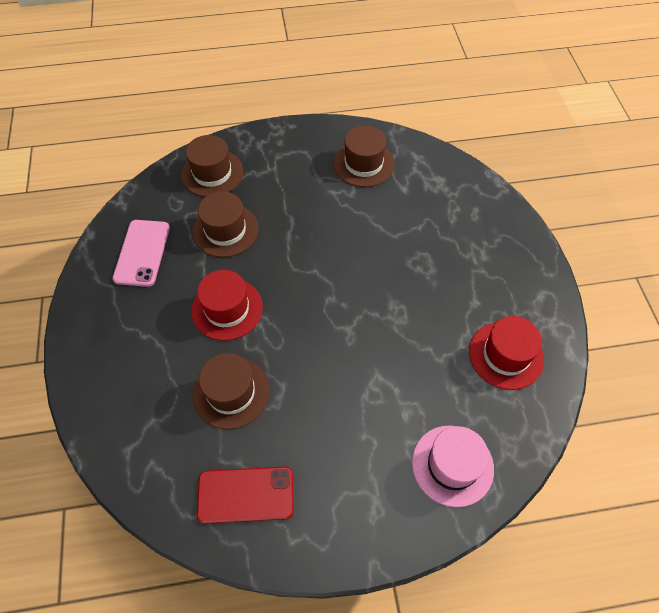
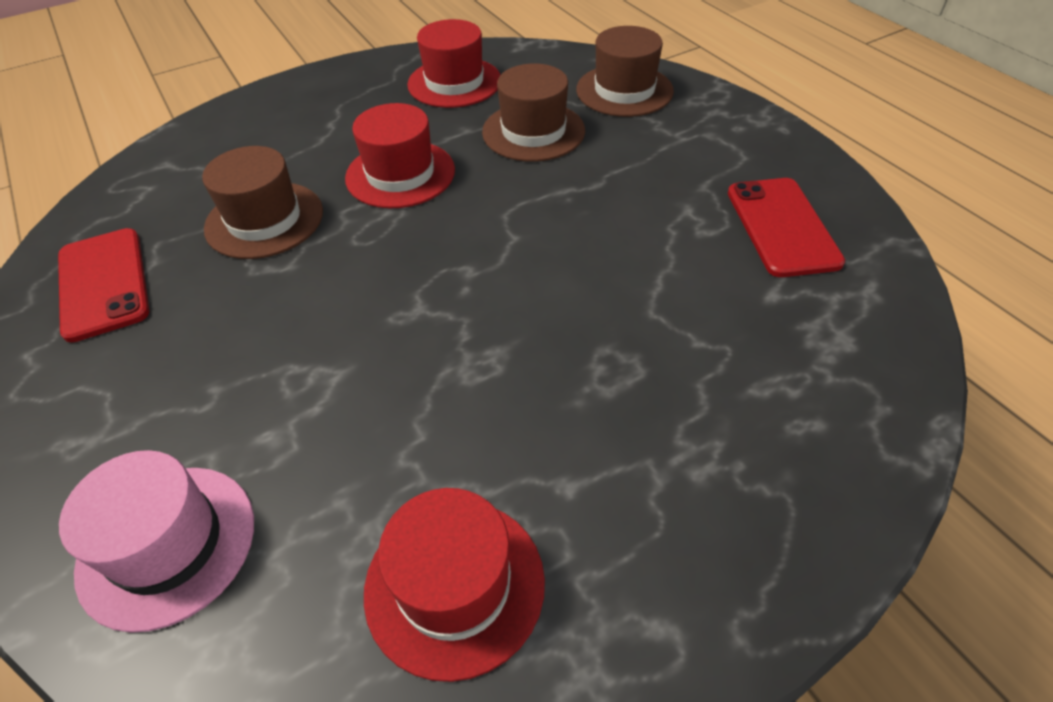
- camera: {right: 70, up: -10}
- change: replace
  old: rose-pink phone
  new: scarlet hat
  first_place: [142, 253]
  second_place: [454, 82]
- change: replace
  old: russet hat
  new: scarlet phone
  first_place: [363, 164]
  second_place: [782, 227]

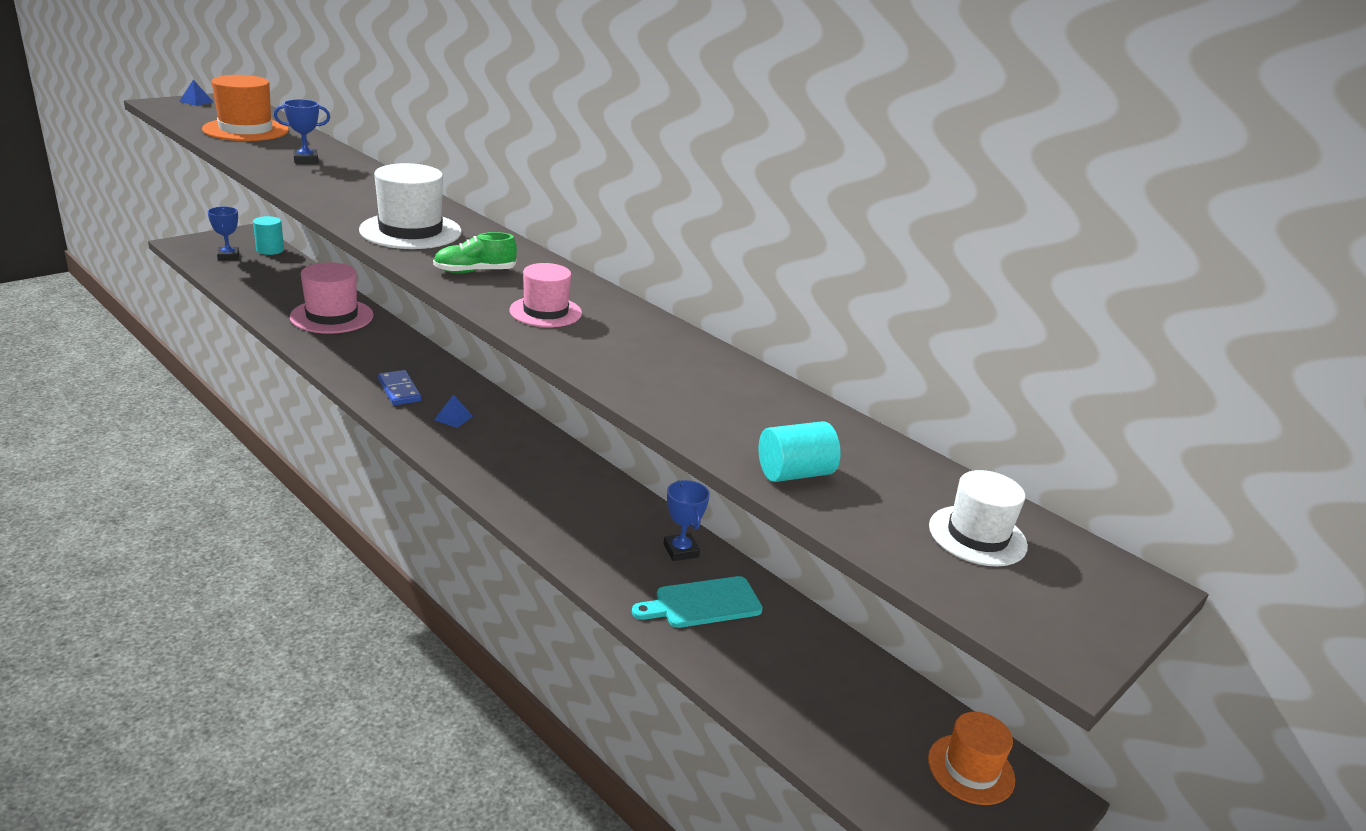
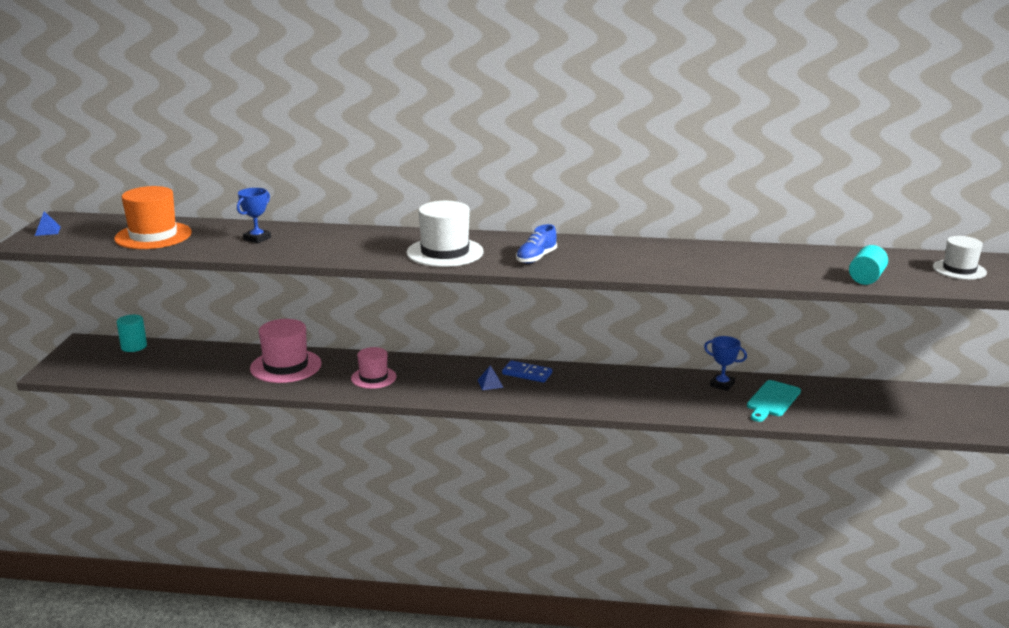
- camera: {right: -35, up: -5}
- change: move
  old: rose-pink hat
  first_place: [545, 312]
  second_place: [373, 377]
- change: move
  old: cobalt domino piece
  first_place: [399, 390]
  second_place: [527, 374]
- change: recolor
  old: emerald lace-up shoe
  new: cobalt lace-up shoe
  first_place: [475, 271]
  second_place: [536, 258]
- change: delete
  old: cobalt trophy
  first_place: [228, 256]
- change: delete
  old: orange hat
  first_place: [970, 769]

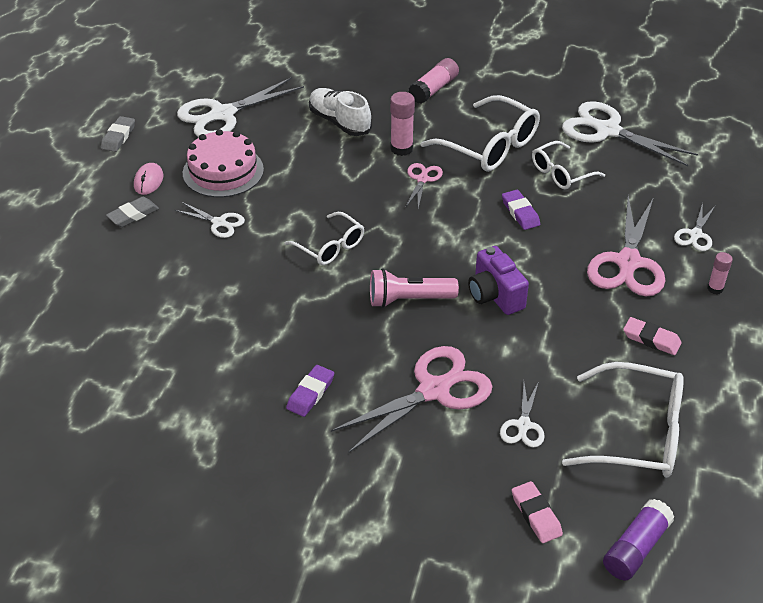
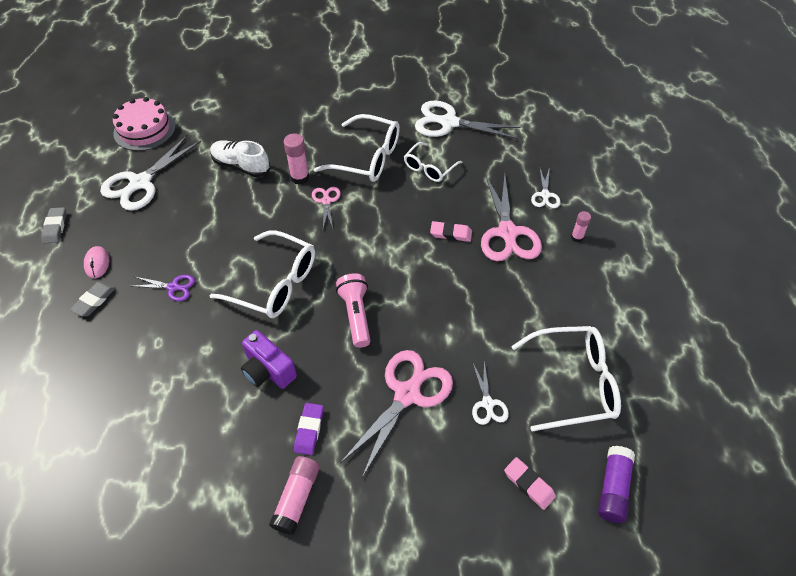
- camera: {right: -20, up: 10}
- change: move
  old: rose-pink cake
  first_place: [223, 171]
  second_place: [144, 129]
- change: recolor
  old: snow-white pair of scissors
  new: royal purple pair of scissors
  first_place: [219, 223]
  second_place: [173, 287]
- change: resize
  old: snow-white spectacles
  first_place: [330, 247]
  second_place: [275, 284]
  factor: 1.65
- change: move
  old: royal purple compact camera
  first_place: [495, 295]
  second_place: [268, 370]
- change: move
  old: rose-pink glue
  first_place: [434, 89]
  second_place: [297, 498]
- change: rotate
  old: rose-pink torch
  first_place: [408, 300]
  second_place: [356, 315]
  degrees: 105
- change: move
  old: rose-pink gum eraser
  first_place: [651, 339]
  second_place: [451, 233]
- change: delete
  old: royal purple gum eraser
  first_place: [520, 212]

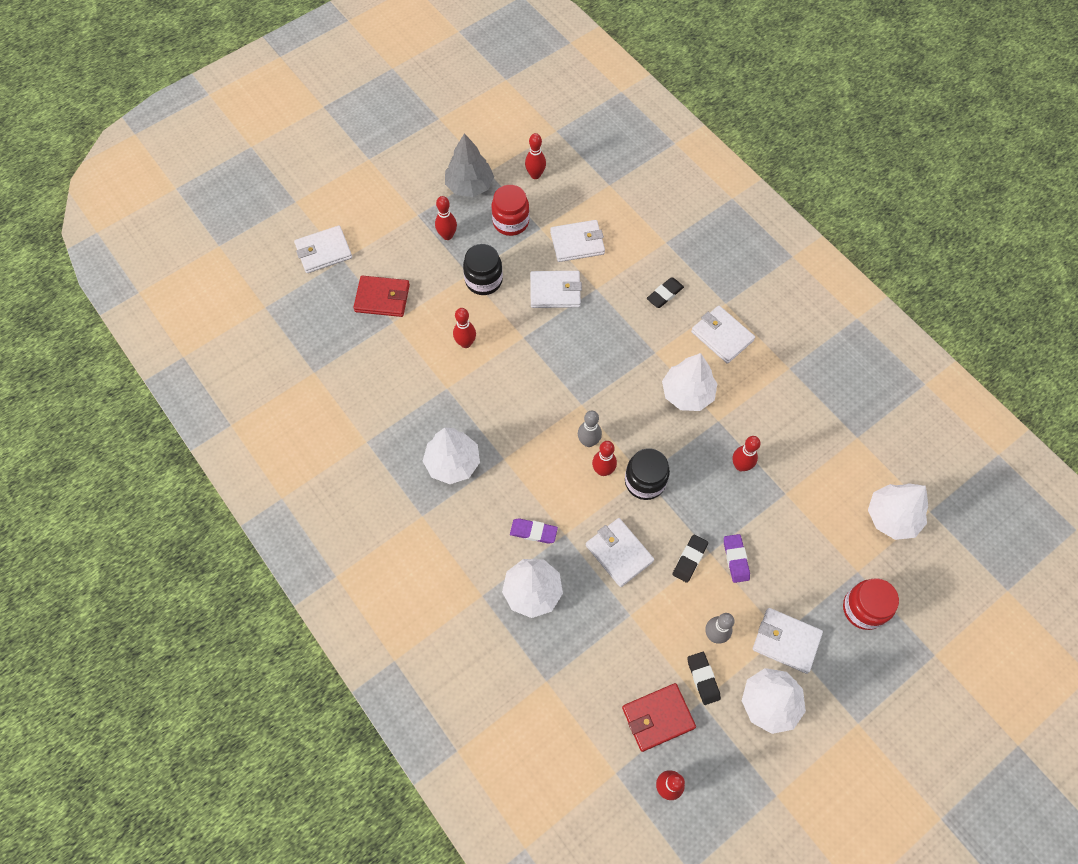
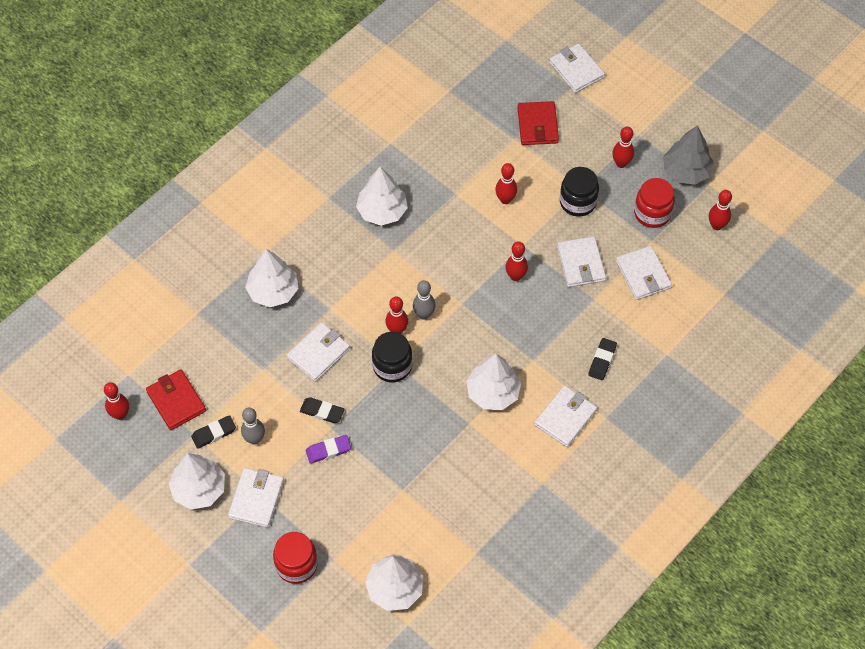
- camera: {right: 80, up: -5}
- change: move
  old: scarlet skittle
  first_place: [740, 466]
  second_place: [515, 276]
- change: rotate
  old: jet-black gum eraser
  first_place: [665, 294]
  second_place: [602, 360]
  degrees: 75
- change: delete
  old: royal purple gum eraser
  first_place: [533, 532]

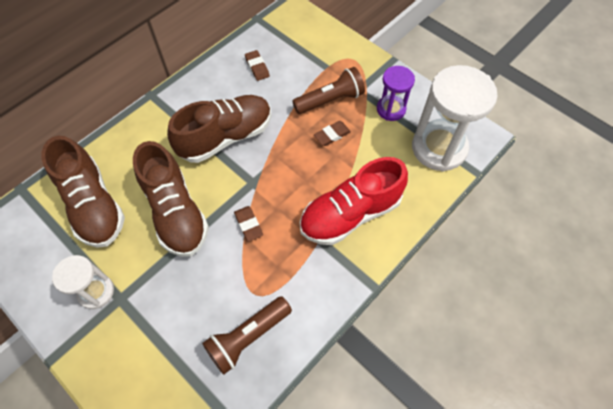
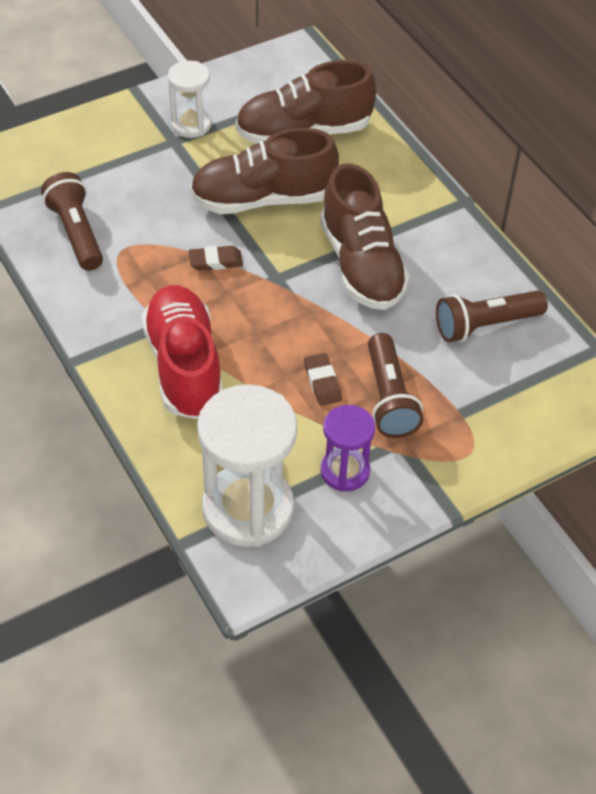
- camera: {right: 105, up: -10}
- change: replace
  old: russet gum eraser
  new: russet torch
  first_place: [257, 67]
  second_place: [485, 325]

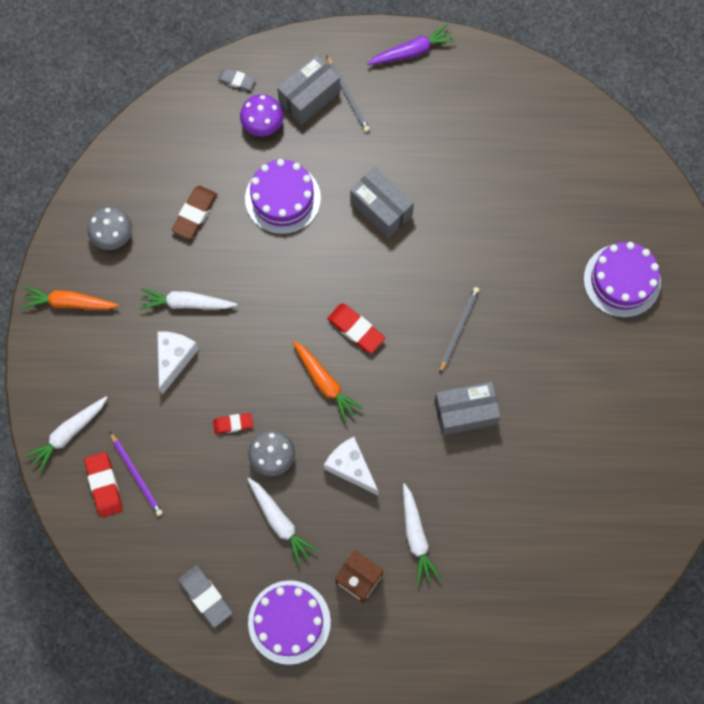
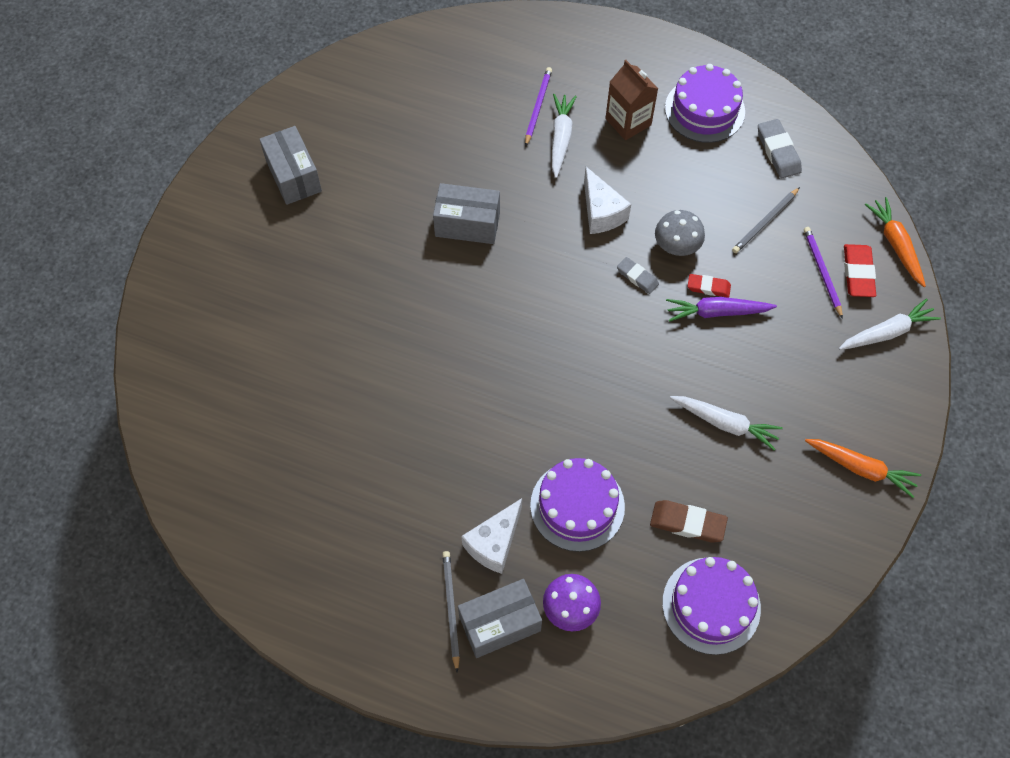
- camera: {right: -160, up: -10}
- change: move
  old: grey package
  first_place: [381, 209]
  second_place: [293, 176]
- change: move
  old: snow-white cheese wedge
  first_place: [174, 359]
  second_place: [494, 543]
- change: insert
  new: royal purple pencil
  second_place: [538, 107]
- change: move
  old: grey gum eraser
  first_place: [236, 80]
  second_place: [637, 277]
- change: rotate
  old: russet gum eraser
  first_place: [195, 213]
  second_place: [687, 523]
  degrees: 60
- change: move
  old: royal purple cake
  first_place: [622, 280]
  second_place: [711, 605]
- change: move
  old: royal purple carrot
  first_place: [412, 51]
  second_place: [716, 312]
- change: move
  old: grey pencil
  first_place: [459, 329]
  second_place: [765, 222]
- change: move
  old: orange carrot
  first_place: [325, 383]
  second_place: [895, 244]
- change: delete
  old: grey toadstool
  first_place: [113, 235]
- change: delete
  old: snow-white carrot
  first_place: [280, 522]
- change: delete
  old: scarlet gum eraser
  first_place: [356, 329]

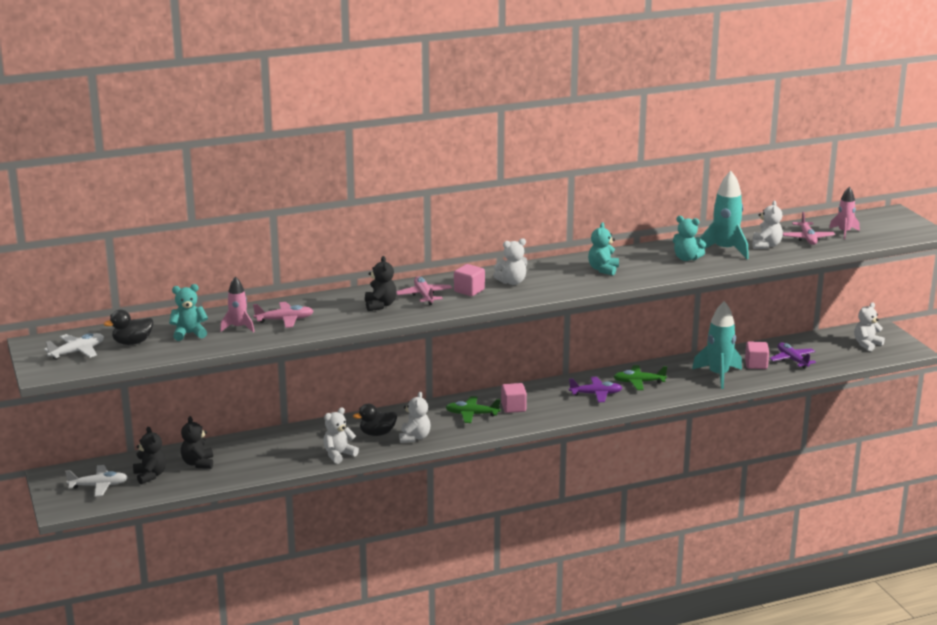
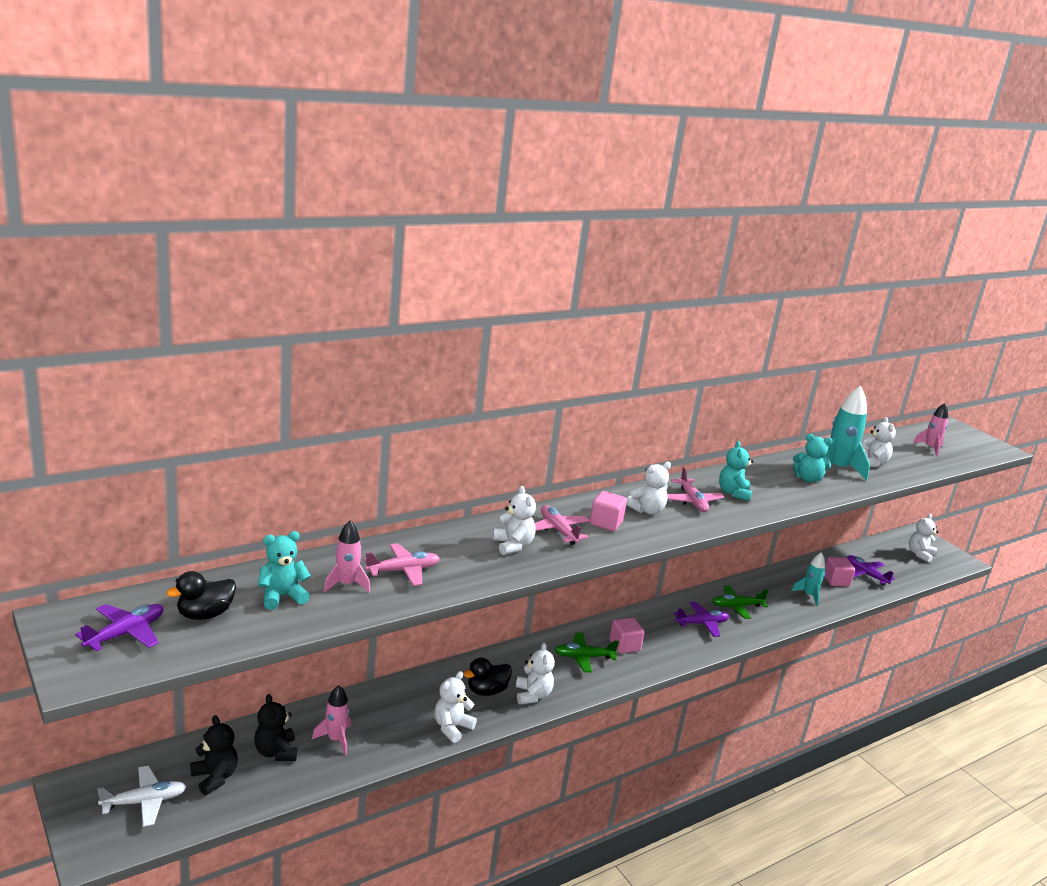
- camera: {right: -15, up: 0}
- change: recolor
  old: snow-white aeroplane
  new: royal purple aeroplane
  first_place: [77, 352]
  second_place: [125, 634]
- change: insert
  new: rose-pink toy rocket
  second_place: [335, 739]
- change: recolor
  old: jet-black teddy
  new: snow-white teddy
  first_place: [380, 305]
  second_place: [513, 545]
- change: move
  old: rose-pink aeroplane
  first_place: [807, 238]
  second_place: [692, 501]
- change: resize
  old: teal toy rocket
  first_place: [718, 375]
  second_place: [809, 595]
  factor: 0.59

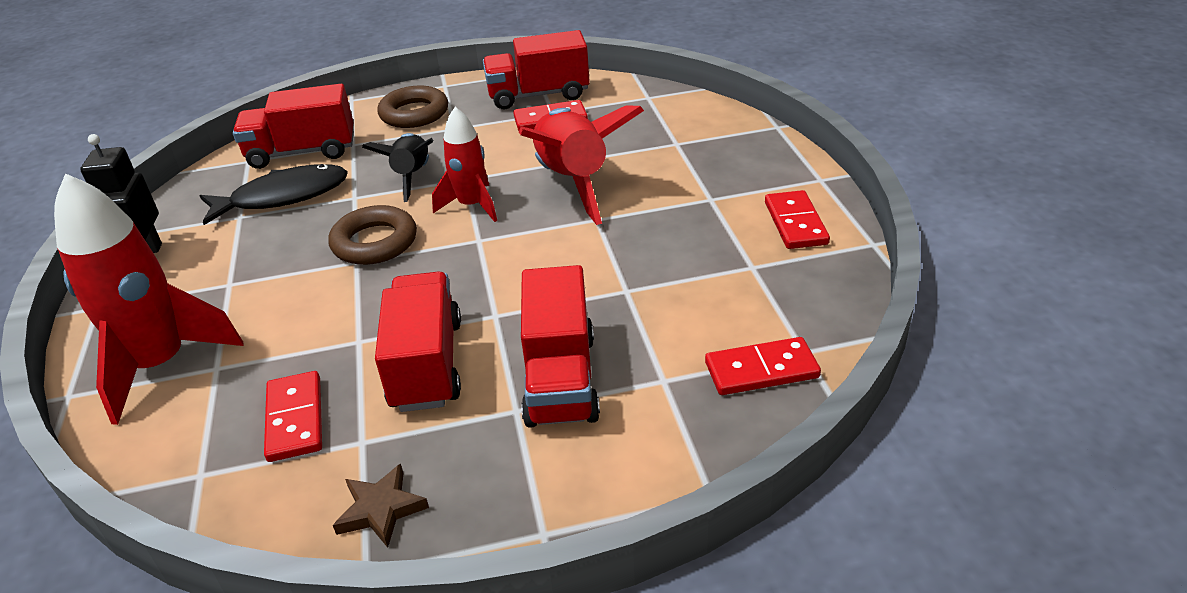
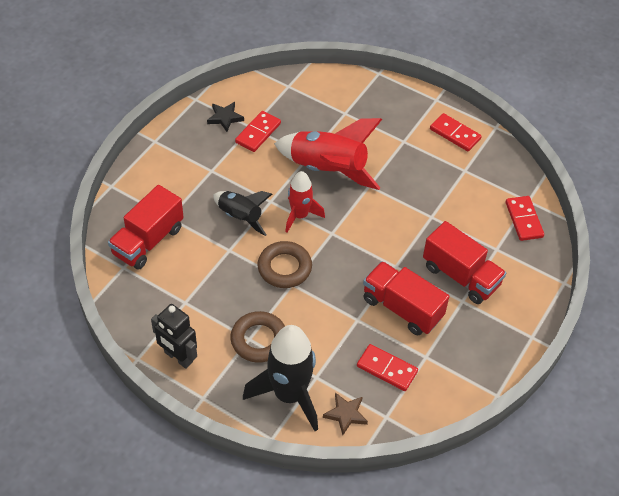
- camera: {right: -50, up: 15}
- change: replace
  old: scarlet truck
  new: jet-black star shape
  first_place: [538, 95]
  second_place: [225, 118]
- change: move
  old: russet hoop
  first_place: [414, 114]
  second_place: [259, 340]
- change: recolor
  old: scarlet toy rocket
  new: jet-black toy rocket
  first_place: [161, 365]
  second_place: [289, 395]
- change: move
  old: russet star shape
  first_place: [381, 509]
  second_place: [346, 414]
- change: rotate
  old: scarlet domino piece
  first_place: [761, 370]
  second_place: [523, 220]
  degrees: -45
- change: delete
  old: jet-black fish
  first_place: [283, 197]

